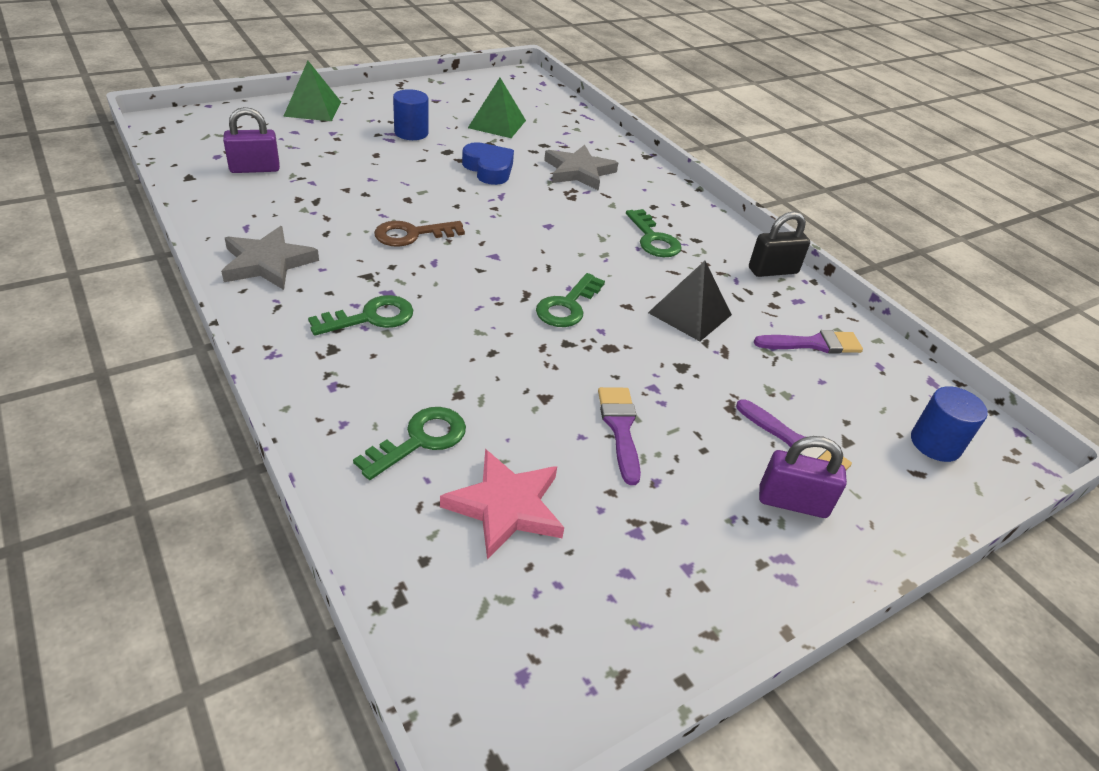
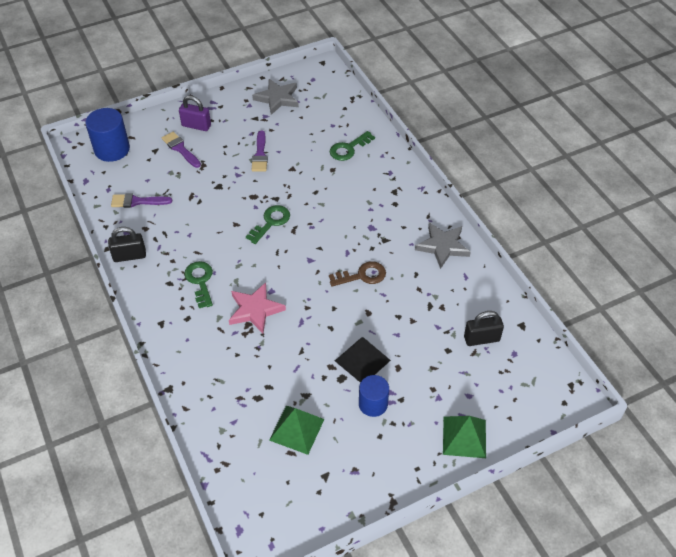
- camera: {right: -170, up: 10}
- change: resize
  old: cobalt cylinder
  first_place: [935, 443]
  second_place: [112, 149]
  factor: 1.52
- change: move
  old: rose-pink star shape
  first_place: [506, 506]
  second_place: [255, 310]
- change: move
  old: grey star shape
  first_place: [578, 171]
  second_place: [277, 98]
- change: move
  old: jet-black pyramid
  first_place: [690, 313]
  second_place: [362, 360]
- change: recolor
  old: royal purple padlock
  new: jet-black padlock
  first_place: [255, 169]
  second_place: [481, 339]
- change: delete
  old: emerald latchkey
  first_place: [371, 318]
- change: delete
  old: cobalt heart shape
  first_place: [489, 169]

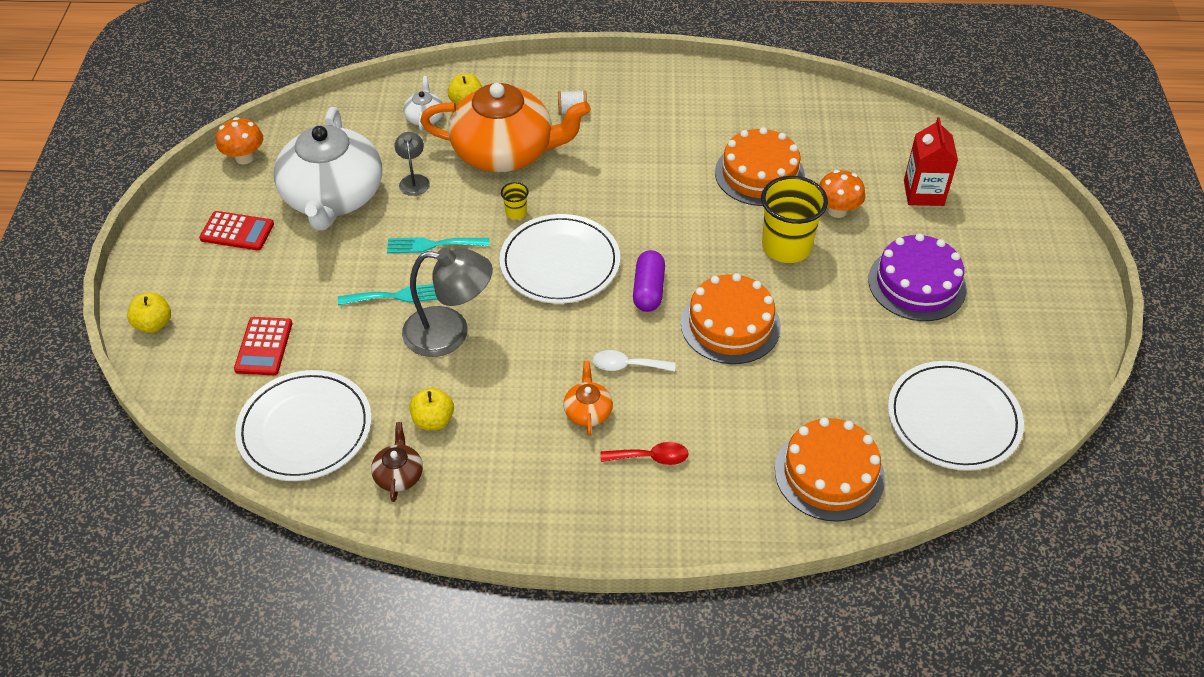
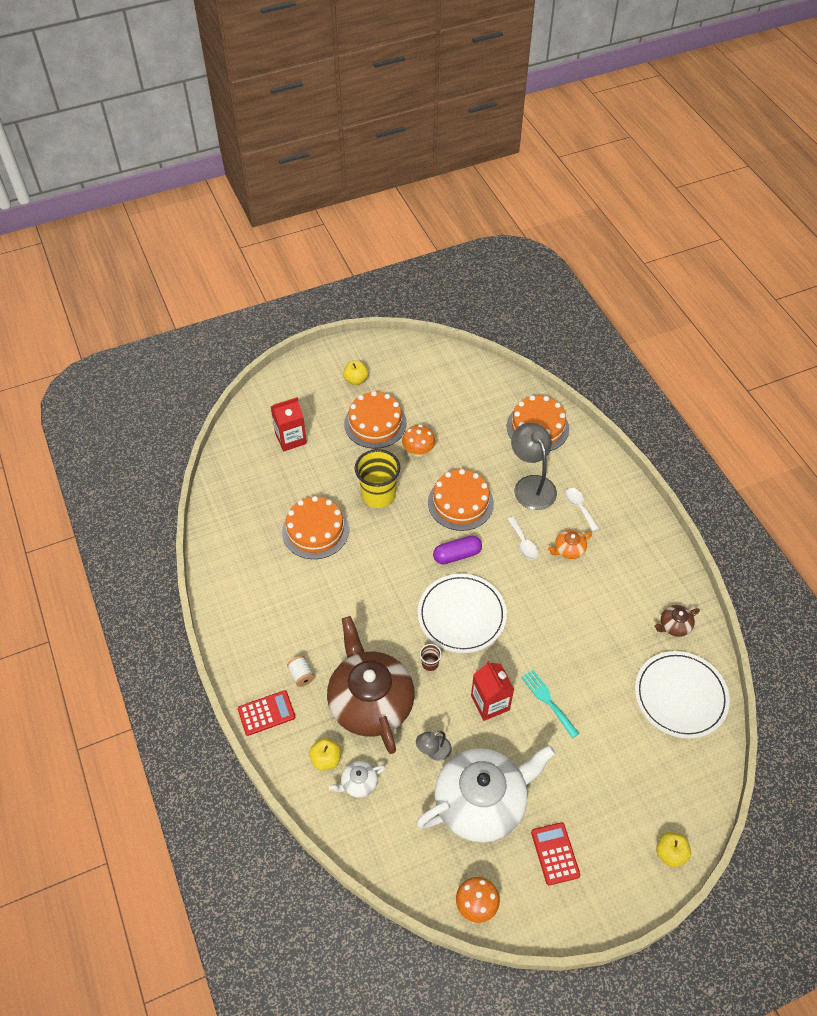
- camera: {right: -115, up: 5}
- change: move
  old: scarlet adding machine
  first_place: [264, 346]
  second_place: [266, 713]
- change: recolor
  old: orange china teapot
  new: russet china teapot
  first_place: [505, 152]
  second_place: [370, 701]
- change: move
  old: yellow apple
  first_place: [433, 420]
  second_place: [356, 380]
- change: recolor
  old: royal purple cake
  new: orange cake
  first_place: [917, 284]
  second_place: [375, 423]
- change: move
  old: orange toadstool
  first_place: [837, 210]
  second_place: [418, 451]
- change: recolor
  old: yellow cup
  new: russet cup
  first_place: [516, 212]
  second_place: [430, 663]
- change: replace
  old: teal fork
  new: scarlet milk carton
  first_place: [432, 245]
  second_place: [490, 703]
- change: move
  old: grey lamp
  first_place: [450, 333]
  second_place: [531, 485]
- change: recolor
  old: scarlet tablespoon
  new: snow-white tablespoon
  first_place: [651, 457]
  second_place: [579, 507]
- change: delete
  old: snow-white dinner plate
  first_place: [953, 419]

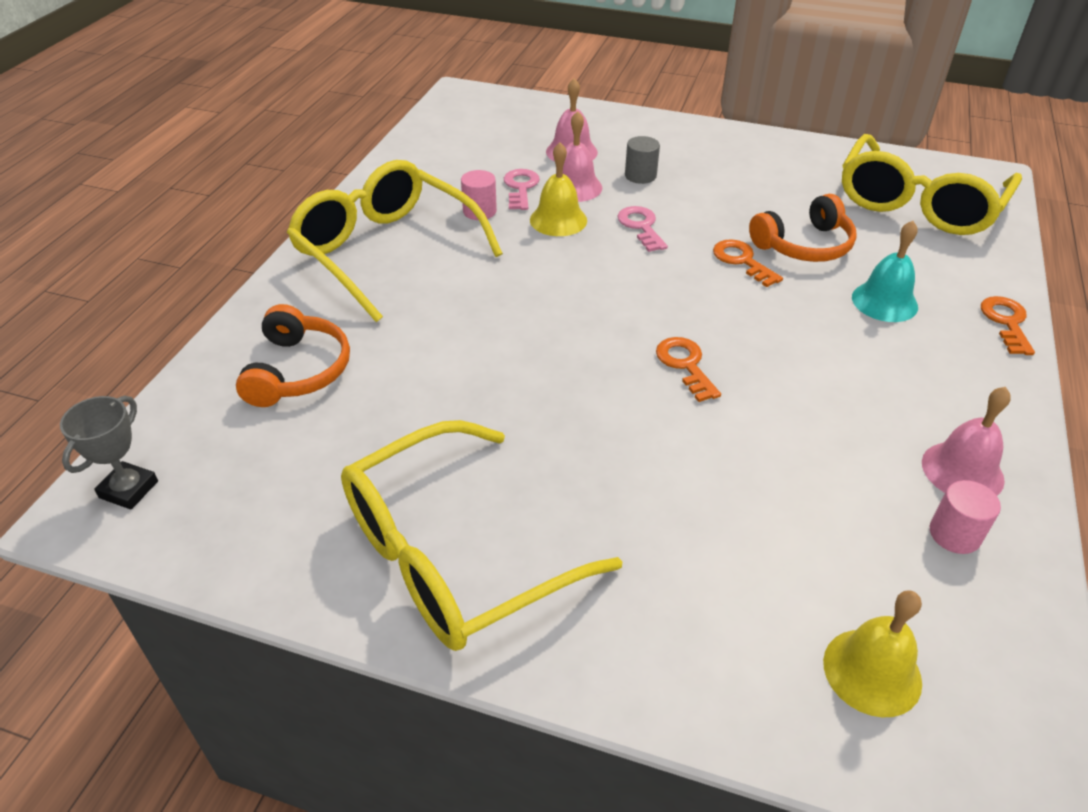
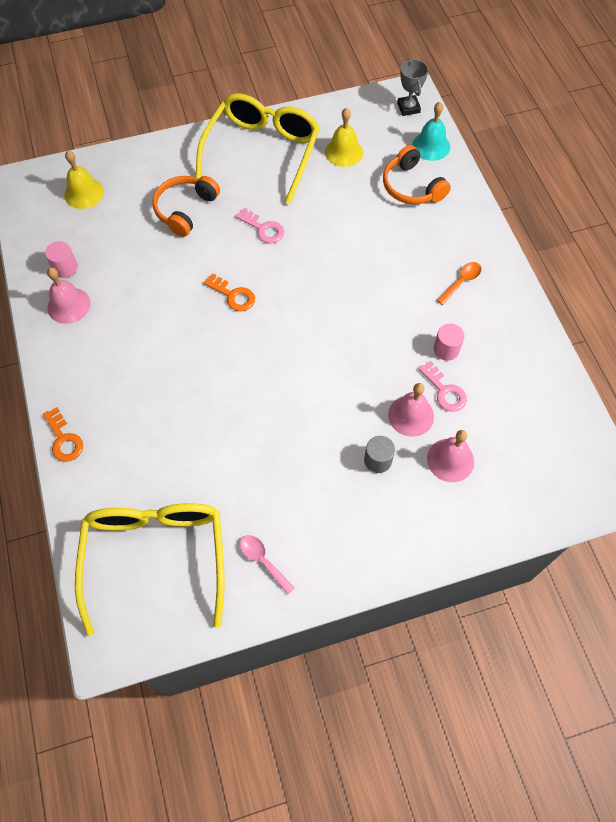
- camera: {right: 145, up: 20}
- change: move
  old: orange over-ear headphones
  first_place: [804, 245]
  second_place: [185, 209]
- change: move
  old: rose-pink latchkey
  first_place: [641, 227]
  second_place: [263, 228]
- change: insert
  new: rose-pink tablespoon
  second_place: [263, 561]
- change: move
  old: yellow school bell
  first_place: [558, 220]
  second_place: [344, 152]
- change: move
  old: teal school bell
  first_place: [884, 301]
  second_place: [431, 146]
- change: replace
  old: yellow spectacles
  new: orange tablespoon
  first_place: [386, 251]
  second_place: [461, 282]
- change: delete
  old: orange latchkey
  first_place: [742, 261]

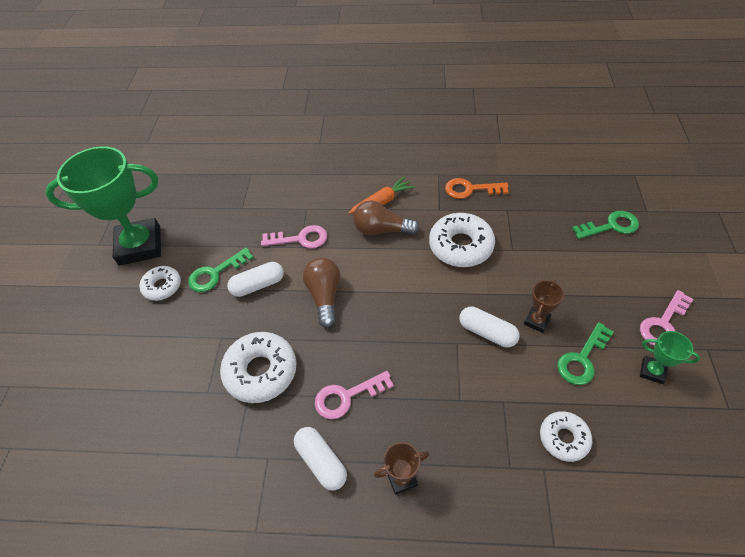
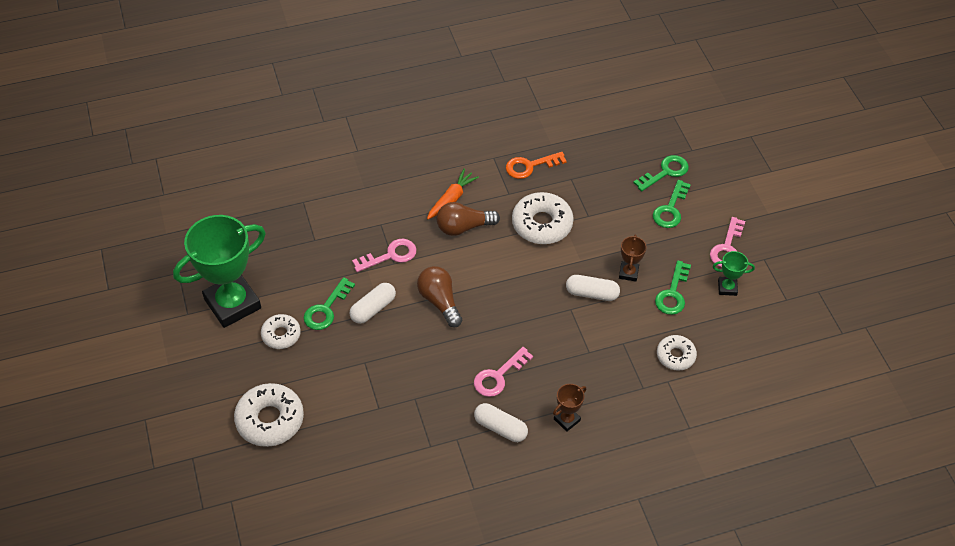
- camera: {right: -25, up: 0}
- change: move
  old: snow-white doughnut
  first_place: [261, 371]
  second_place: [270, 420]
- change: insert
  new: emerald latchkey
  second_place: [670, 209]

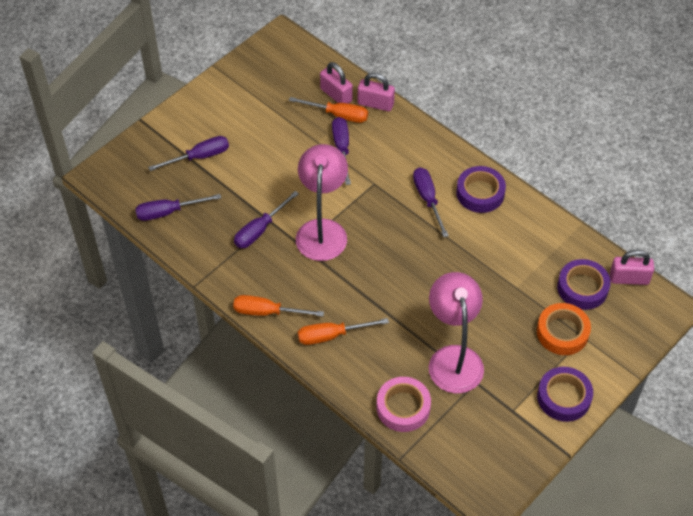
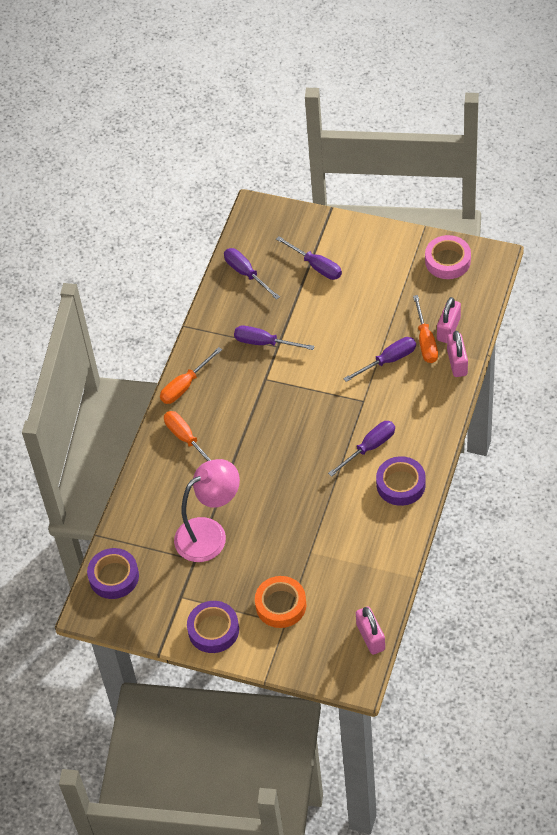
- camera: {right: 70, up: 0}
- change: move
  old: royal purple tape
  first_place: [582, 288]
  second_place: [114, 577]
- change: rotate
  old: orange flat screwdriver
  first_place: [267, 312]
  second_place: [185, 385]
  degrees: -120
- change: move
  old: rose-pink tape
  first_place: [403, 407]
  second_place: [447, 261]
- change: delete
  old: rose-pink lamp
  first_place: [322, 230]

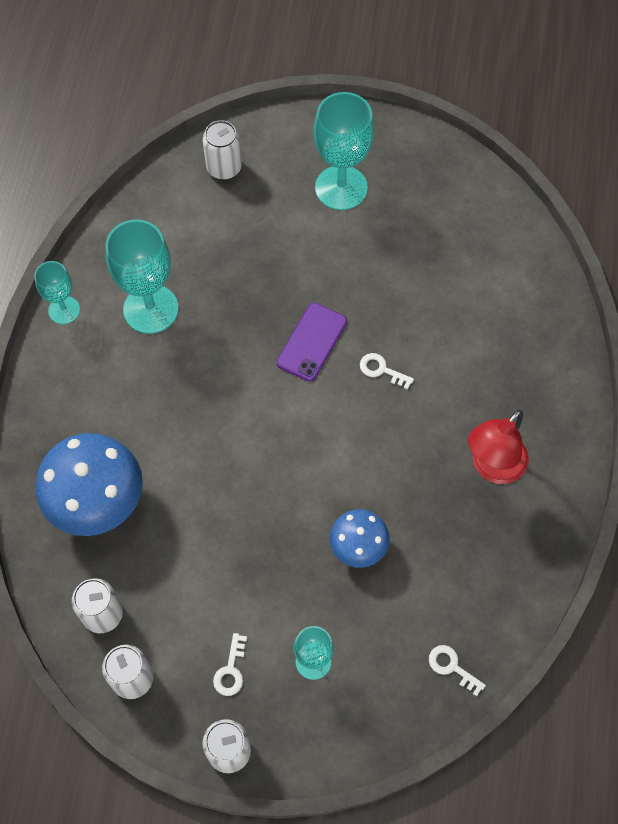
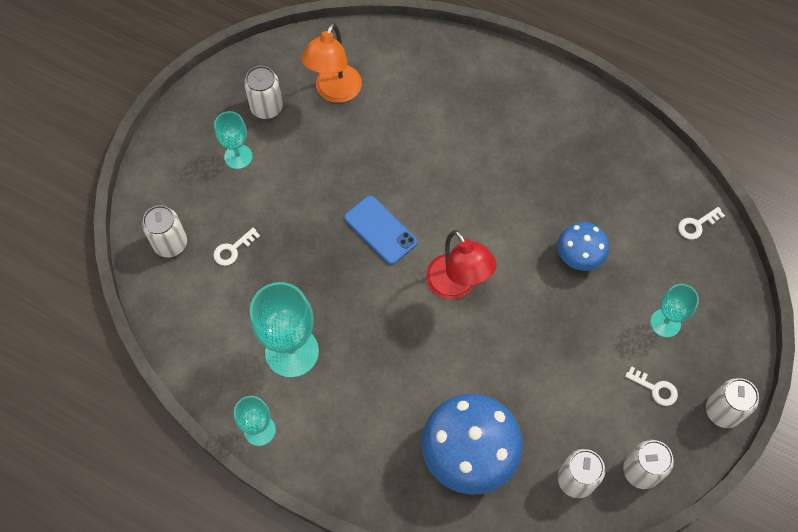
- camera: {right: -70, up: 0}
- change: move
  old: snow-white latchkey
  first_place: [381, 370]
  second_place: [233, 249]
- change: resize
  old: teal wine glass
  first_place: [341, 188]
  second_place: [238, 156]
  factor: 0.57
- change: insert
  new: snow-white soda can
  second_place: [266, 107]
- change: insert
  new: orange lamp
  second_place: [334, 92]
- change: recolor
  old: royal purple phone
  new: cobalt phone
  first_place: [311, 342]
  second_place: [380, 230]
- change: move
  old: scarlet lamp
  first_place: [492, 467]
  second_place: [457, 286]

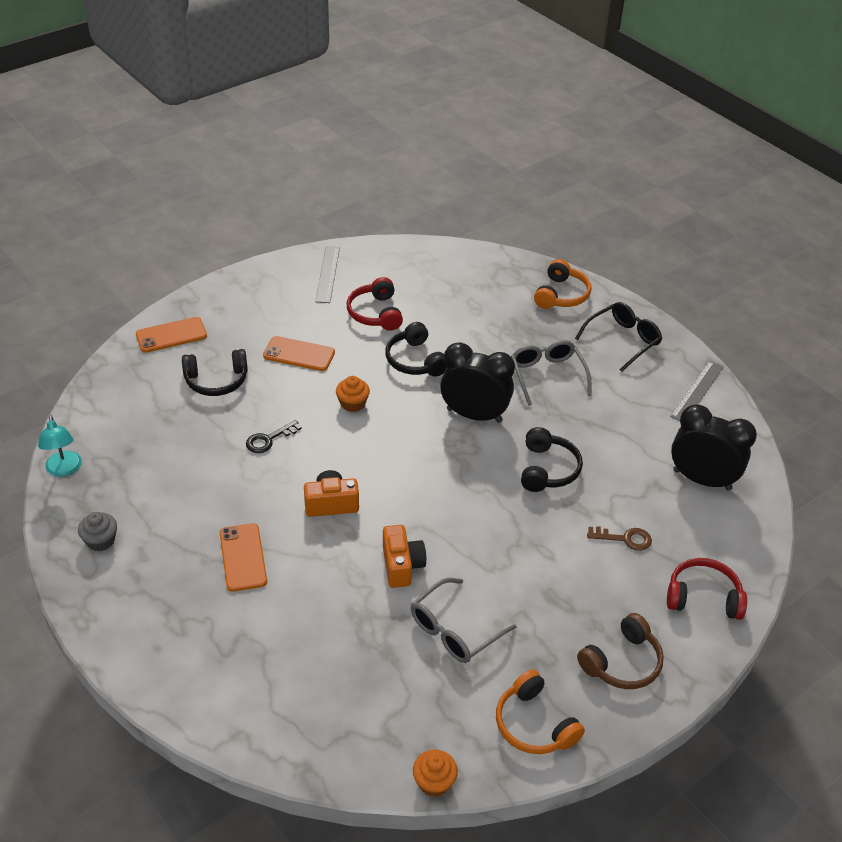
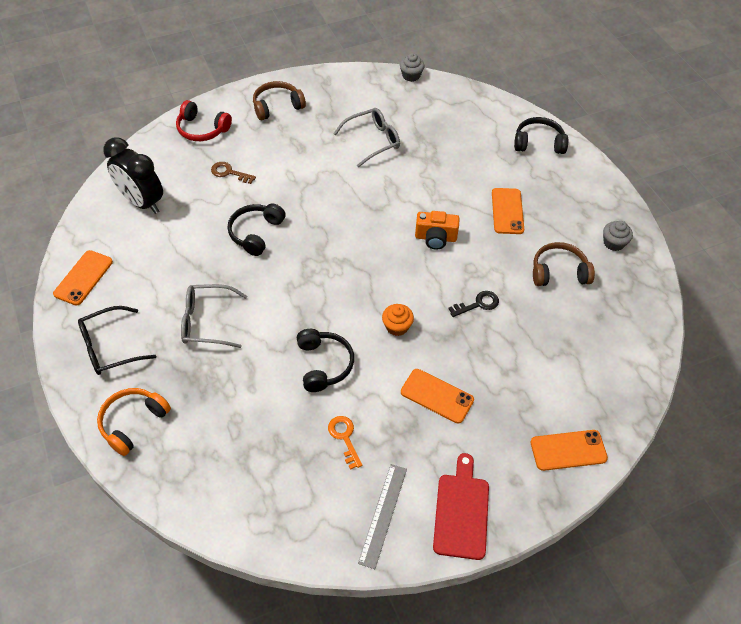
- camera: {right: -165, up: 10}
- change: replace
  old: grey measuring stick
  new: orange phone
  first_place: [697, 391]
  second_place: [83, 278]
- change: rotate
  old: grey spectacles
  first_place: [547, 375]
  second_place: [207, 321]
  degrees: 90
- change: replace
  old: scarlet over-ear headphones
  new: orange latchkey
  first_place: [375, 313]
  second_place: [344, 437]
- change: recolor
  old: orange fairy cake
  new: grey fairy cake
  first_place: [434, 782]
  second_place: [411, 76]
- change: insert
  new: scarlet chopping board
  second_place: [461, 511]
- change: move
  old: jet-black over-ear headphones
  first_place: [216, 380]
  second_place: [538, 143]
- change: insert
  new: russet over-ear headphones
  second_place: [559, 272]
- change: delete
  old: teal lamp
  first_place: [64, 470]
- change: delete
  old: orange compact camera
  first_place: [402, 565]
- change: delete
  old: jet-black alarm clock
  first_place: [474, 415]
- change: delete
  old: orange over-ear headphones
  first_place: [534, 724]

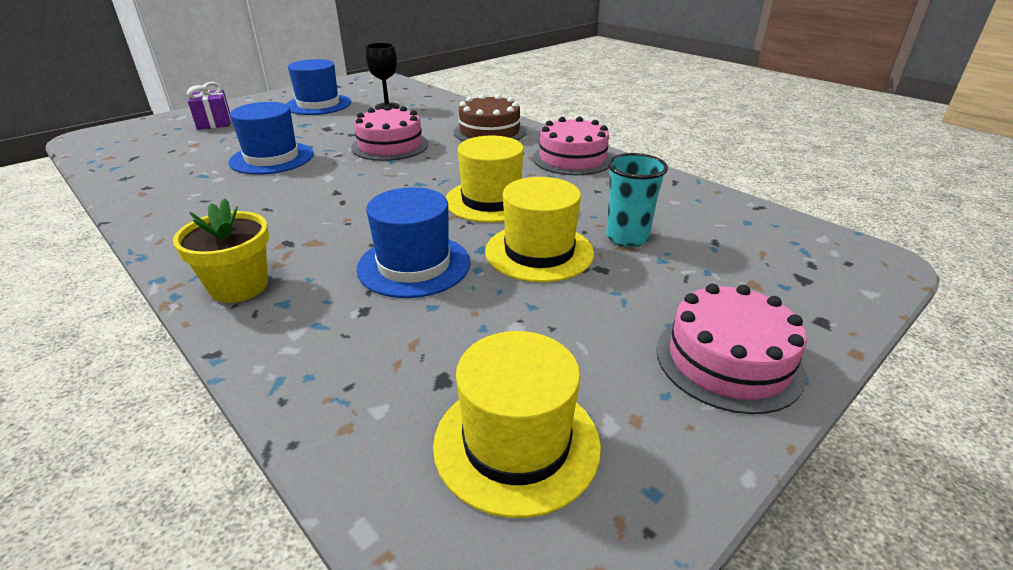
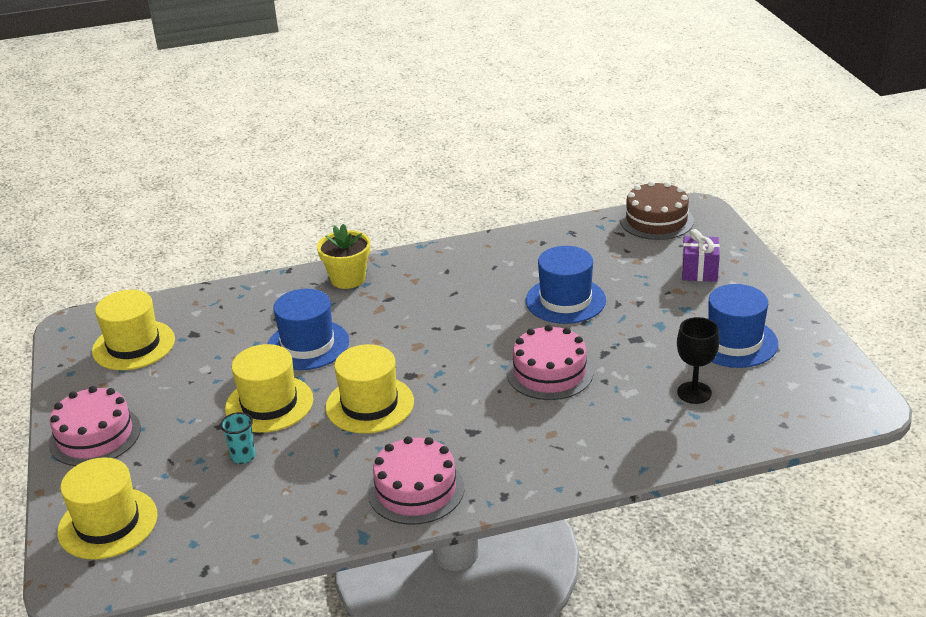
- camera: {right: 120, up: 0}
- change: insert
  new: yellow hat
  second_place: [108, 523]
- change: resize
  old: teal cup
  first_place: [627, 237]
  second_place: [243, 456]
  factor: 0.65
- change: move
  old: russet cake
  first_place: [489, 132]
  second_place: [656, 220]

